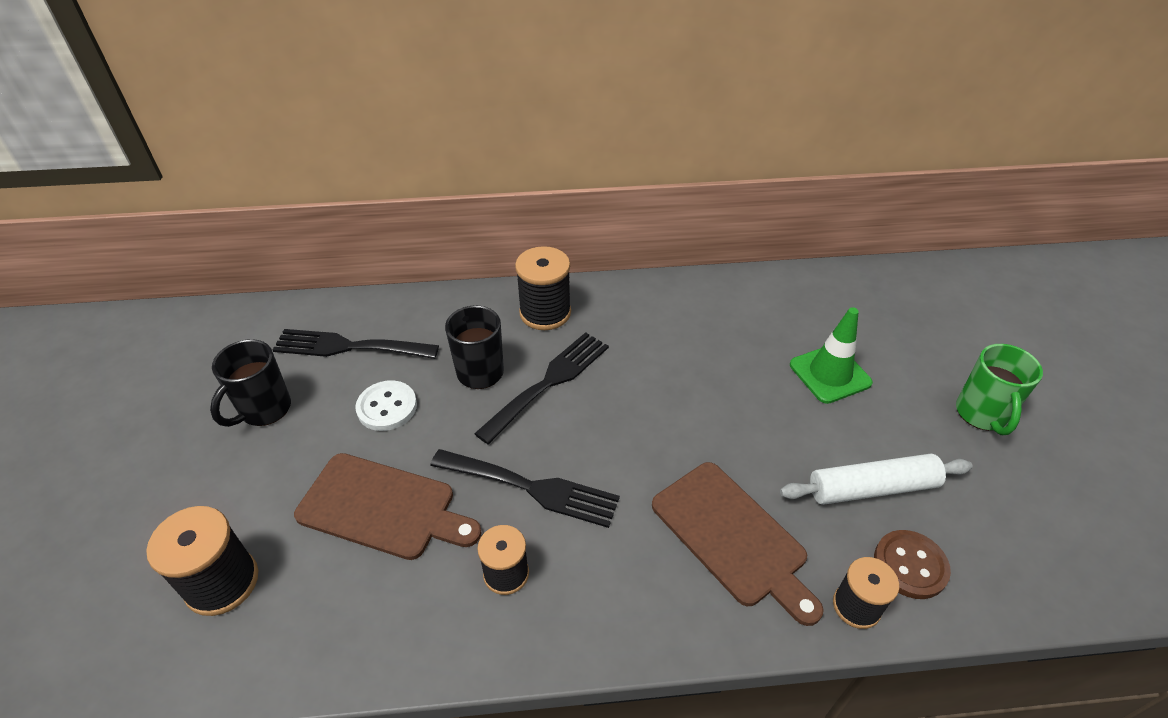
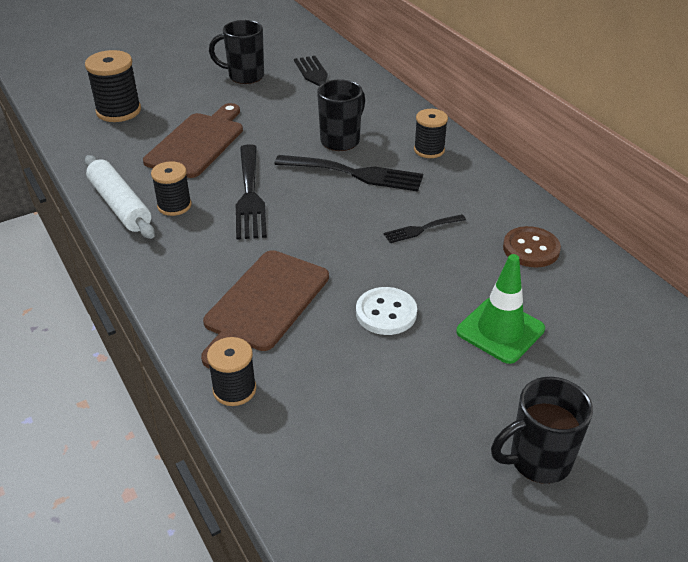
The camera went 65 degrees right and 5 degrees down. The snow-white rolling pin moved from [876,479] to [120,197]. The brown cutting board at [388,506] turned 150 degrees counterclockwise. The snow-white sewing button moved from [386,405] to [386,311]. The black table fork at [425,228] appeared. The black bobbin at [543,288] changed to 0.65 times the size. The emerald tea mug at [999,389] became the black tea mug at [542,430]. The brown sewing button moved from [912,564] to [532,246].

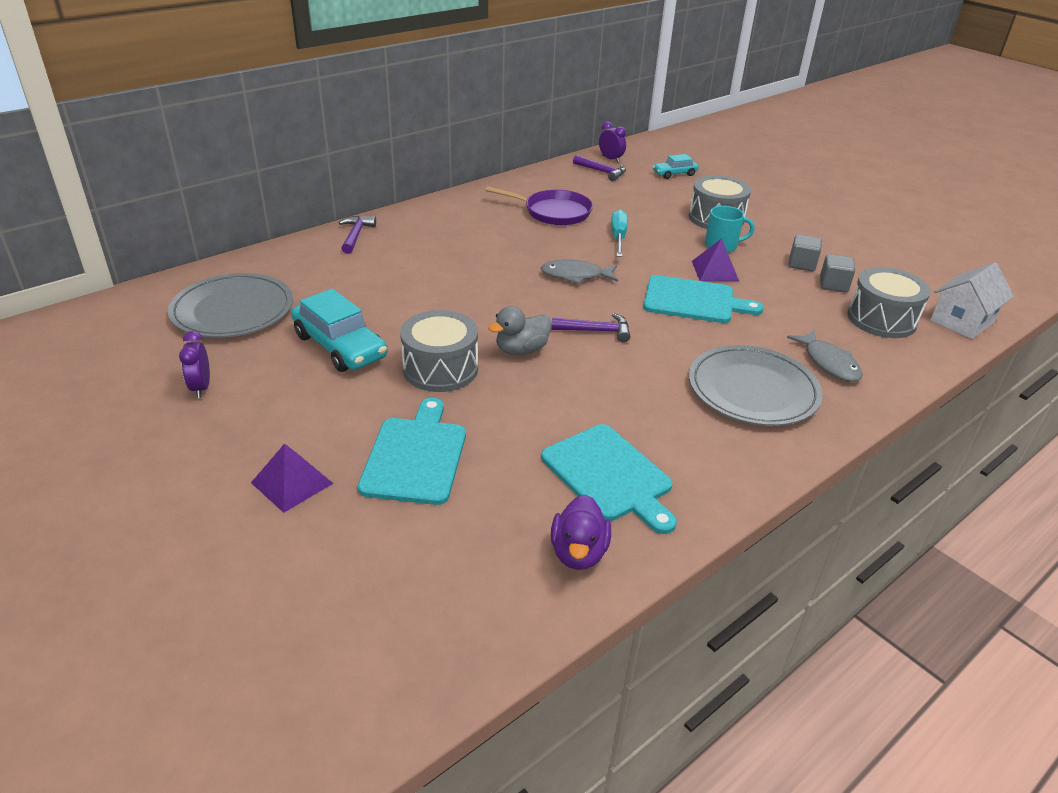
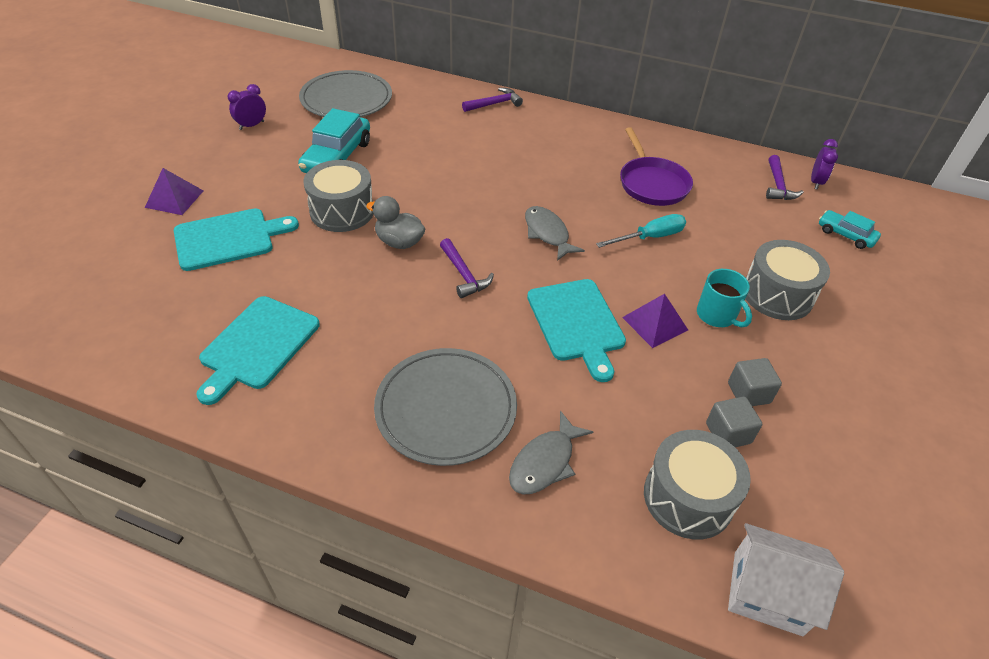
The camera went 60 degrees right and 10 degrees up. The royal purple duck at [581,532] disappeared.

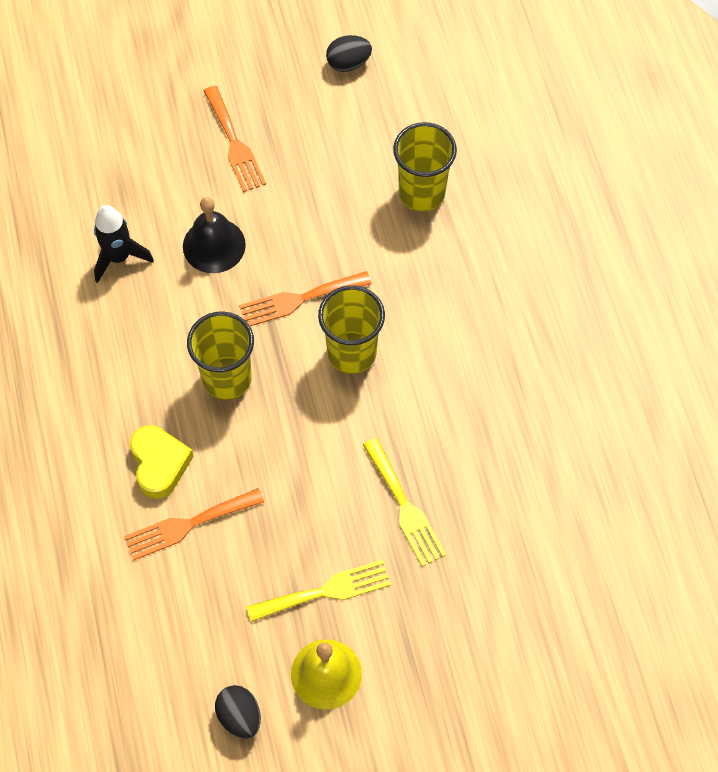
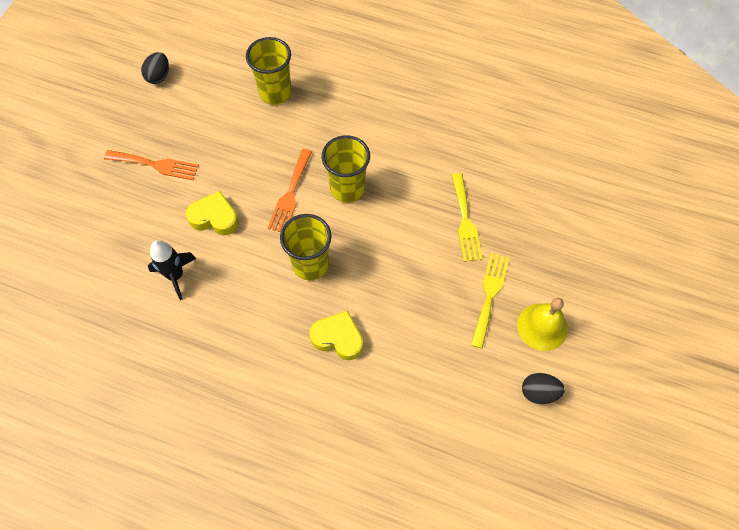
The camera went 55 degrees left and 0 degrees up. The black school bell at [214,235] was replaced by the yellow love heart at [212,213]. The yellow table fork at [404,502] turned 75 degrees clockwise. The orange table fork at [194,524] disappeared.

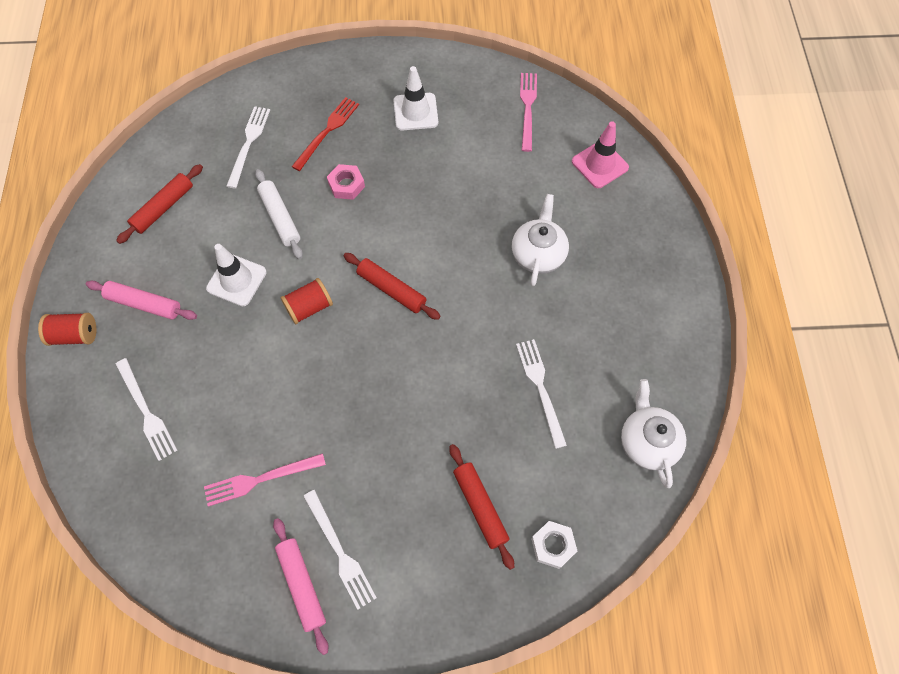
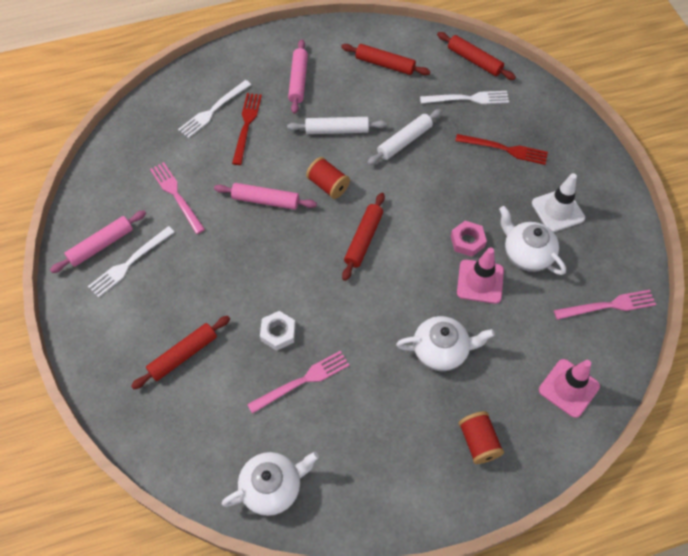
The camera went 75 degrees right and 5 degrees down. The rose-pink rolling pin at [265,196] appeared. The scarlet table fork at [247,129] appeared. The snow-white table fork at [541,394] became the rose-pink table fork at [298,382]. The snow-white hexagon nut moved from [554,545] to [278,331]. The snow-white safety cone at [236,275] was replaced by the snow-white rolling pin at [337,125]. The scarlet rolling pin at [476,56] appeared. The rose-pink hexagon nut moved from [346,182] to [469,239]. The rose-pink safety cone at [480,275] appeared. The scarlet bobbin moved from [67,329] to [481,437]. The snow-white tea pot at [532,240] appeared.

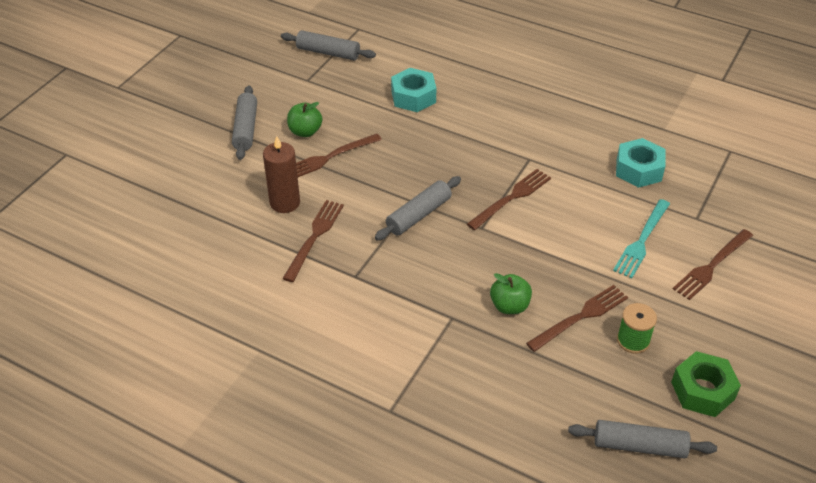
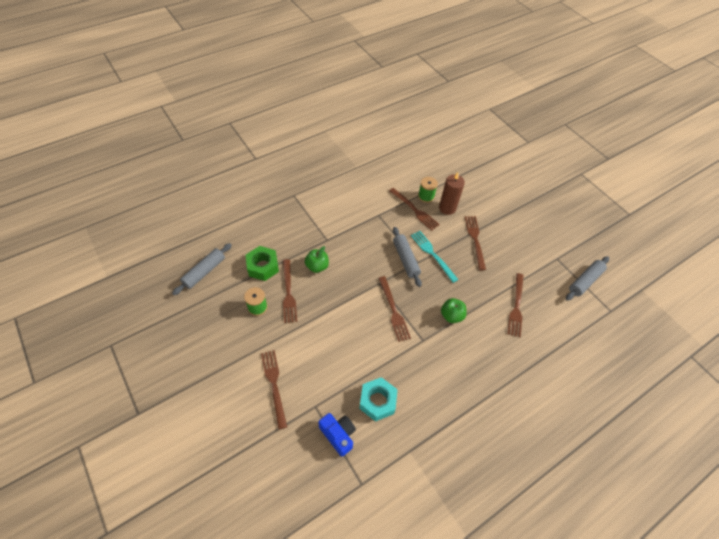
The camera went 115 degrees right and 10 degrees up. The emerald hexagon nut moved from [706,384] to [262,263]. The blue photo camera at [337,435] appeared. The aqua table fork moved from [641,238] to [435,257]. The emerald bobbin at [428,190] appeared. The emerald apple moved from [304,119] to [454,310]. The aqua hexagon nut at [413,90] was replaced by the brown table fork at [516,305]. The grey rolling pin at [244,123] disappeared.

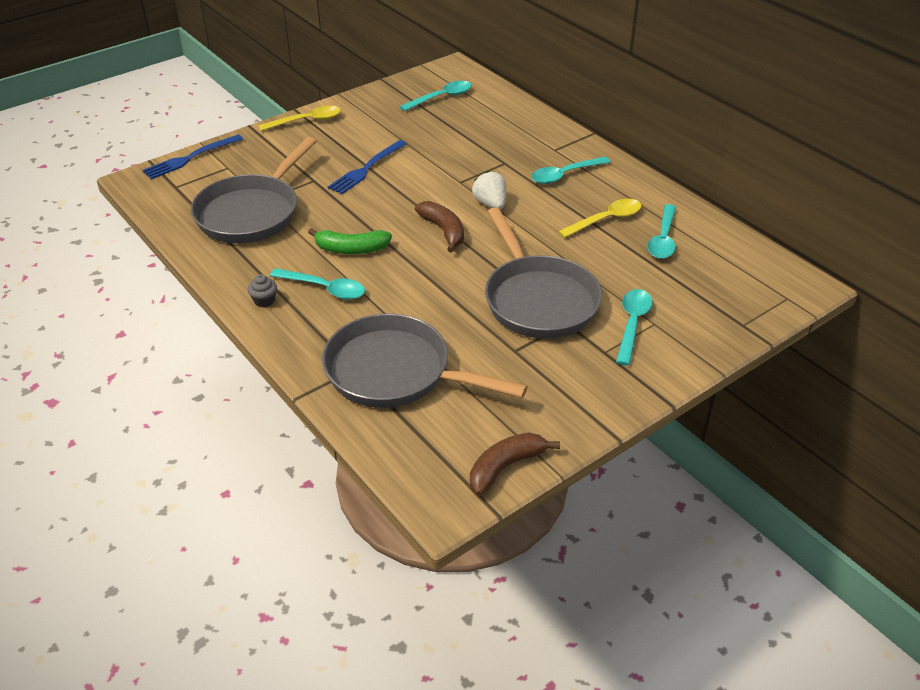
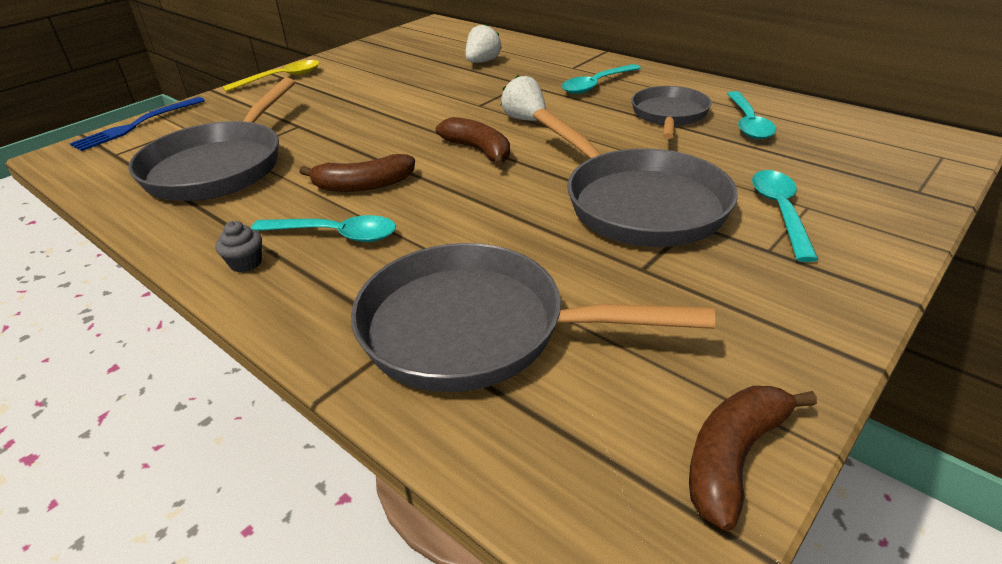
The camera went 10 degrees left and 5 degrees down. The emerald banana fruit at [350,241] became the brown banana fruit at [357,173]. The snow-white toy strawberry at [483,43] appeared. The yellow teaspoon at [599,218] was replaced by the grey frying pan at [671,112]. The blue table fork at [367,167] disappeared. The aqua teaspoon at [436,96] disappeared.

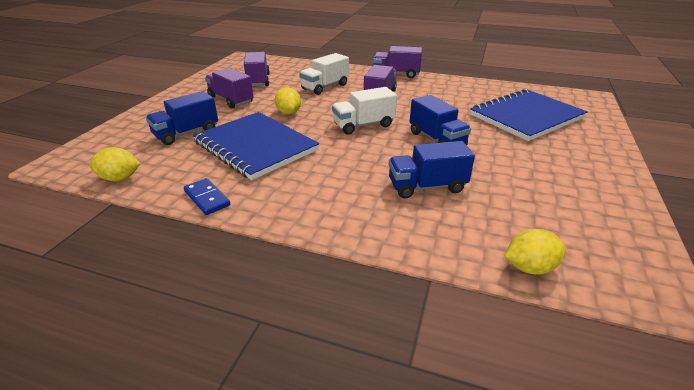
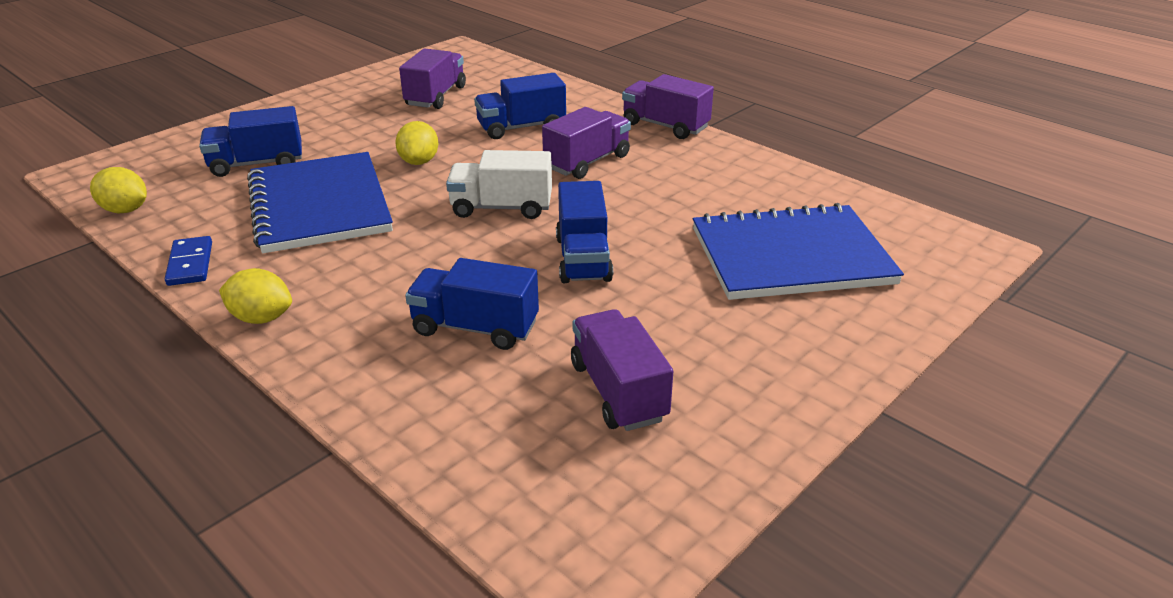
The camera went 25 degrees right and 0 degrees up. The yellow toy lemon moved from [535,252] to [255,296]. The snow-white truck at [324,74] became the blue truck at [520,106]. The royal purple truck moved from [229,88] to [622,370].

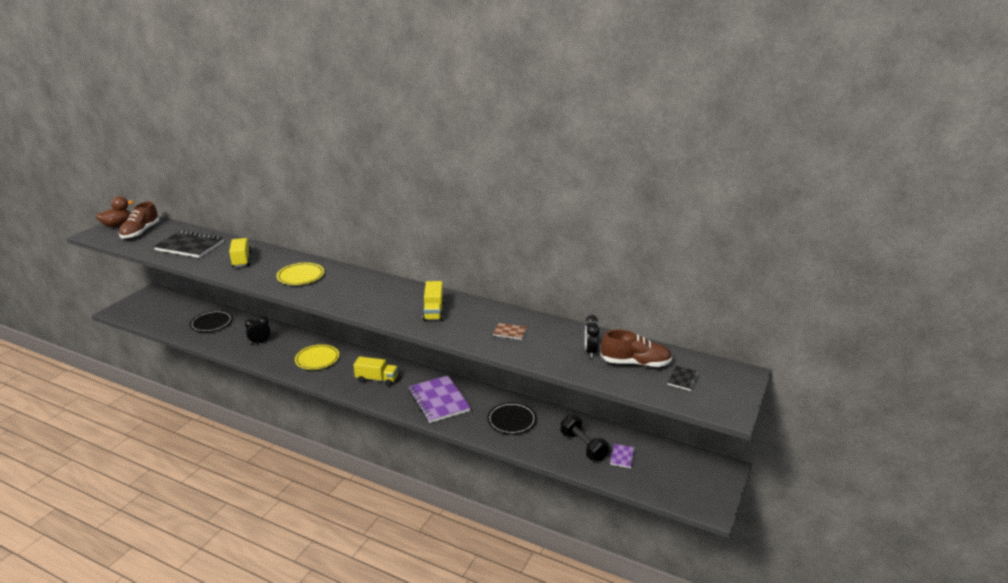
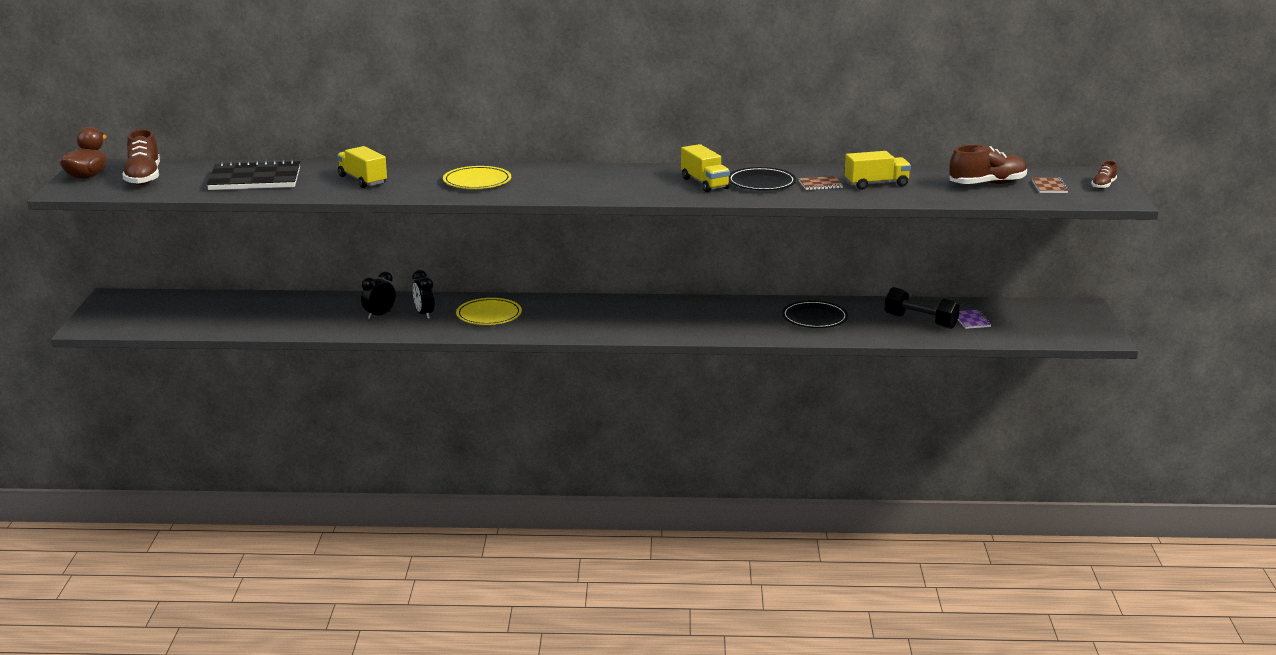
The camera went 25 degrees left and 5 degrees down. The black bedside clock moved from [592,336] to [424,294]. The black flat dish moved from [211,321] to [762,178]. The yellow truck moved from [376,371] to [878,170]. The black notepad at [683,378] became the brown notepad at [1050,185]. The brown sneaker at [1104,175] appeared. The royal purple notepad at [440,399] disappeared.

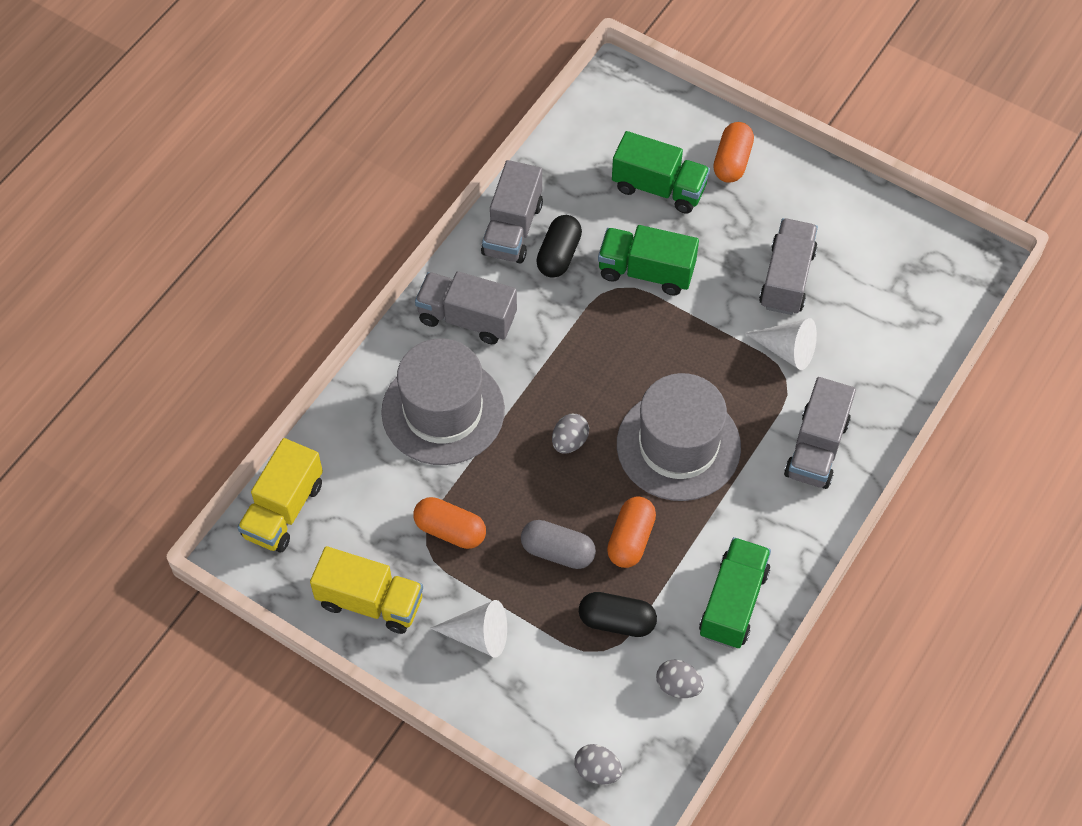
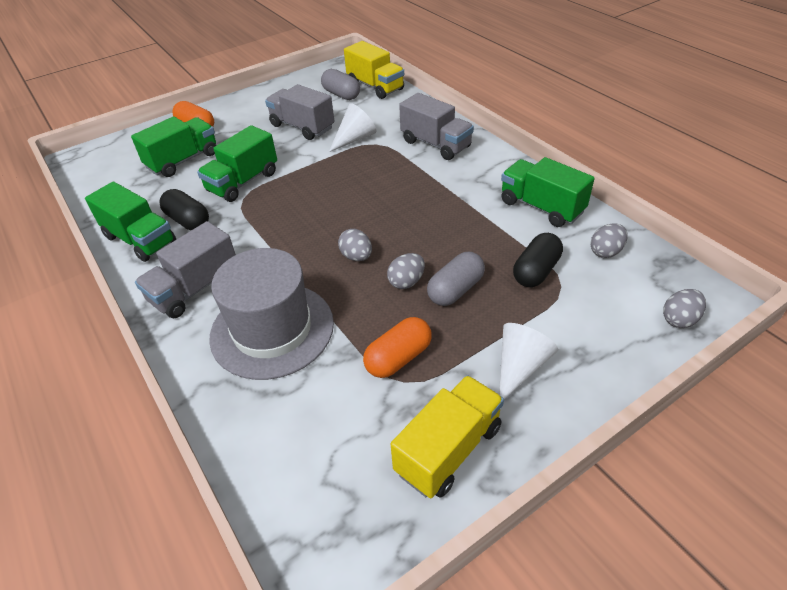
The camera went 65 degrees left and 15 degrees down. The grey truck at [512,211] became the emerald truck at [130,222]. The grey pill at [340,84] appeared. The yellow truck moved from [280,495] to [374,70]. The grey egg shape at [406,271] appeared. The orange pill at [631,532] disappeared. The grey hat at [679,437] disappeared.

